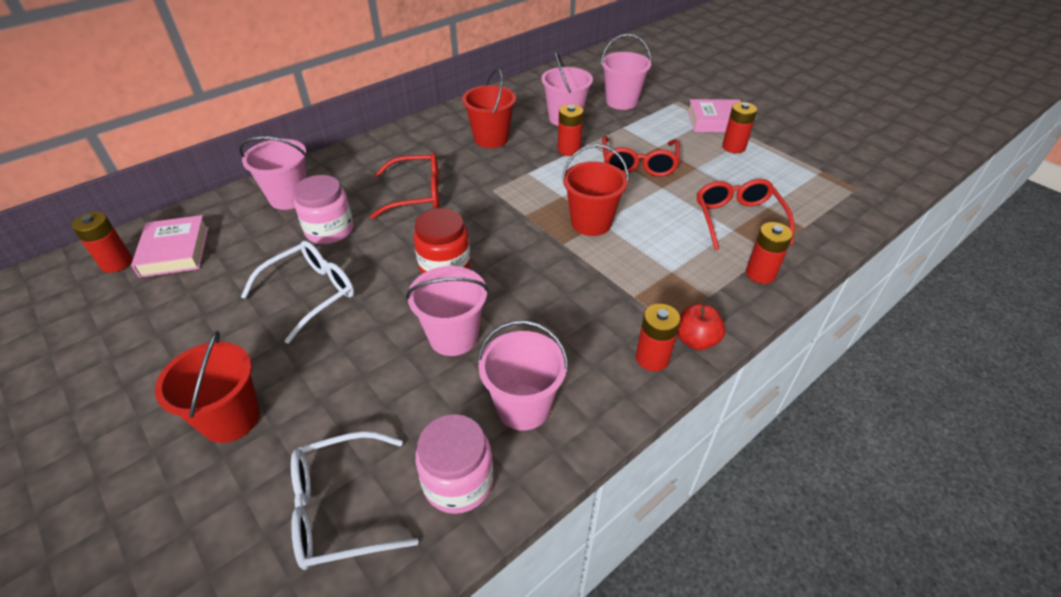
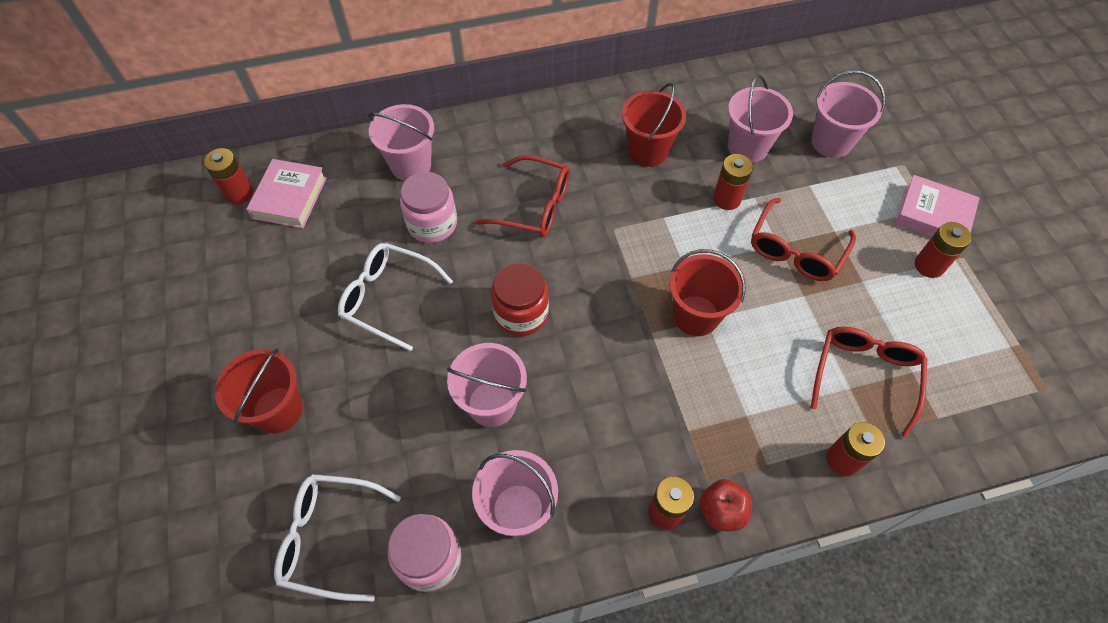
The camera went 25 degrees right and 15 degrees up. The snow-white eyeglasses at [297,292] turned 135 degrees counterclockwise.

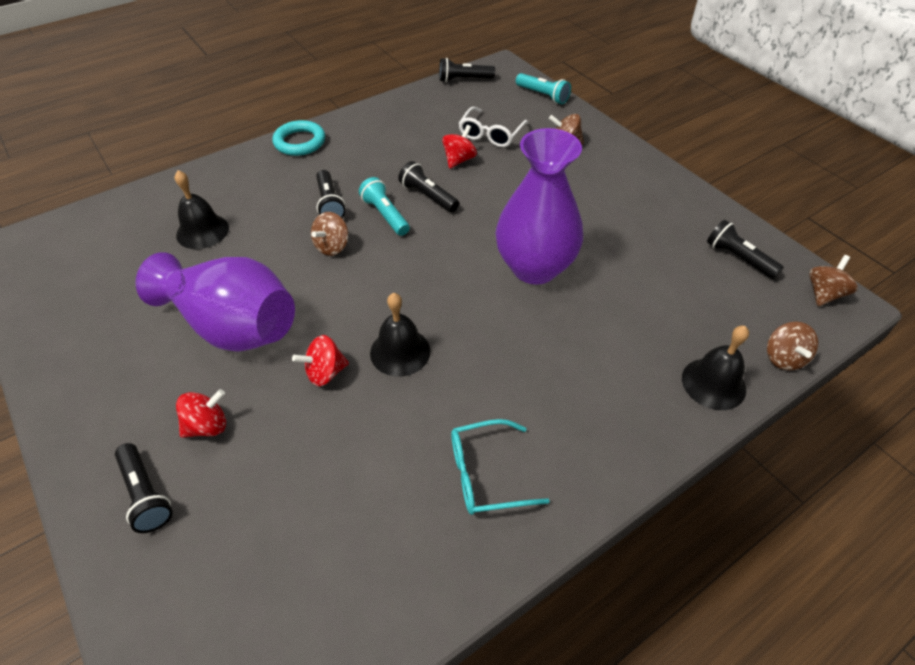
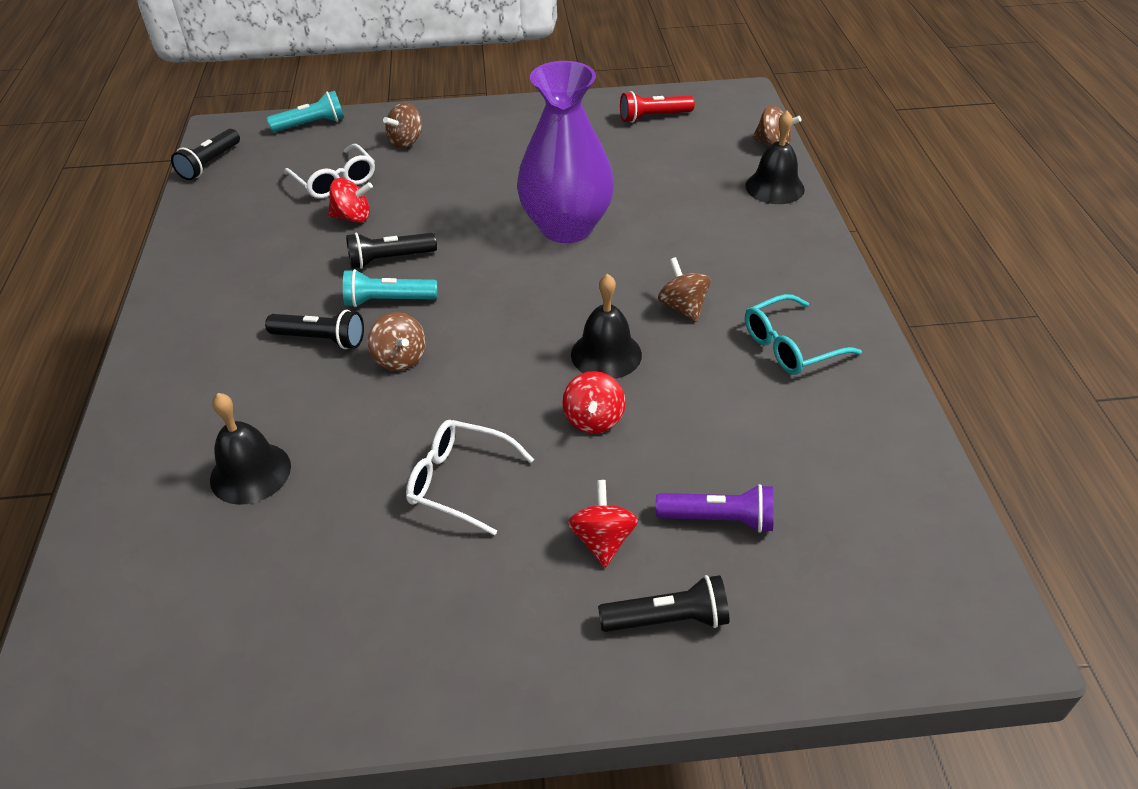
The camera went 60 degrees left and 5 degrees down. The scarlet whirligig at [459,147] turned 120 degrees clockwise. The royal purple tall vase at [215,302] was replaced by the snow-white eyeglasses at [470,478]. The black torch at [745,249] became the scarlet torch at [657,107]. The royal purple torch at [715,508] appeared. The brown whirligig moved from [833,280] to [684,289]. The aqua eyeglasses at [500,467] turned 45 degrees clockwise. The aqua ring at [298,138] disappeared.

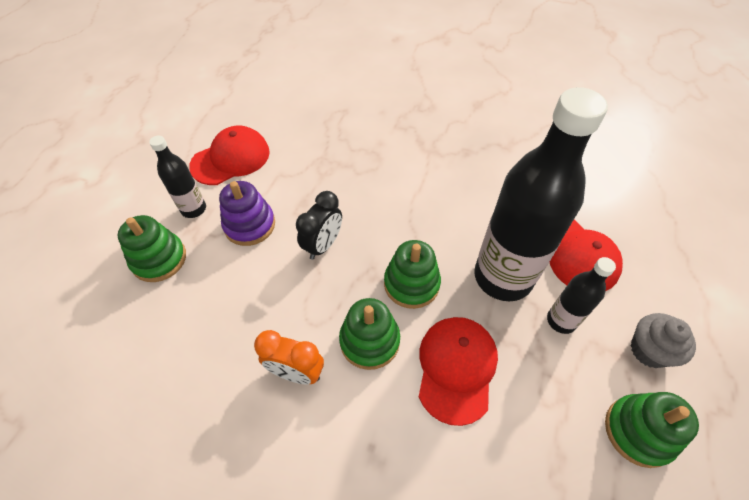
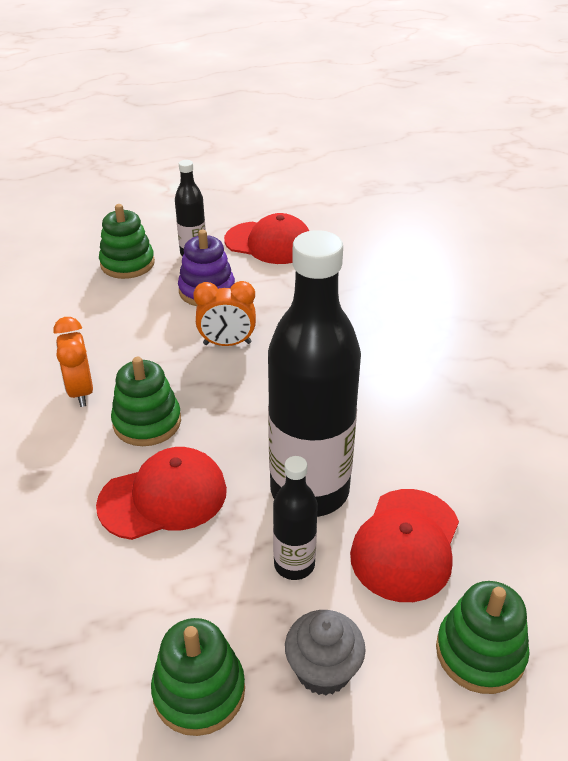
The camera went 55 degrees right and 15 degrees down. The black bedside clock at [319,225] became the orange bedside clock at [224,313]. The emerald ring stacker moved from [412,274] to [483,637].

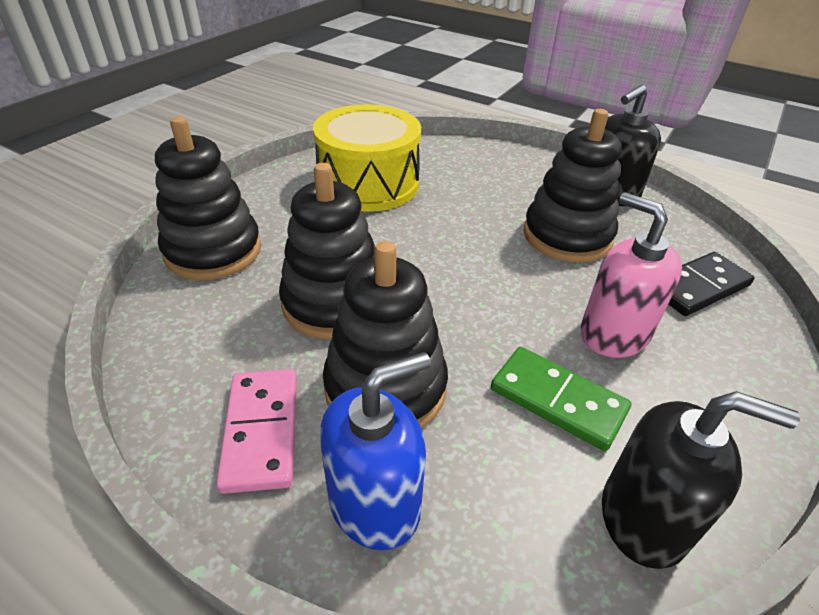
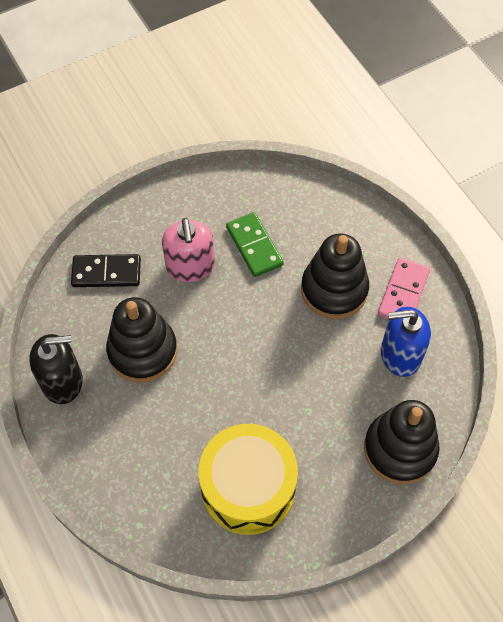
The camera went 150 degrees left and 20 degrees up. The blue soap pump moved from [375,451] to [406,342]. The black ring stacker at [327,251] disappeared. The black soap pump at [701,480] disappeared.

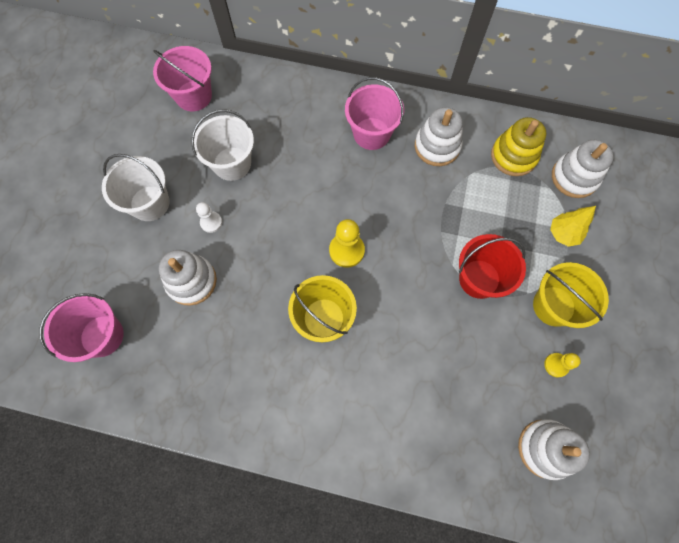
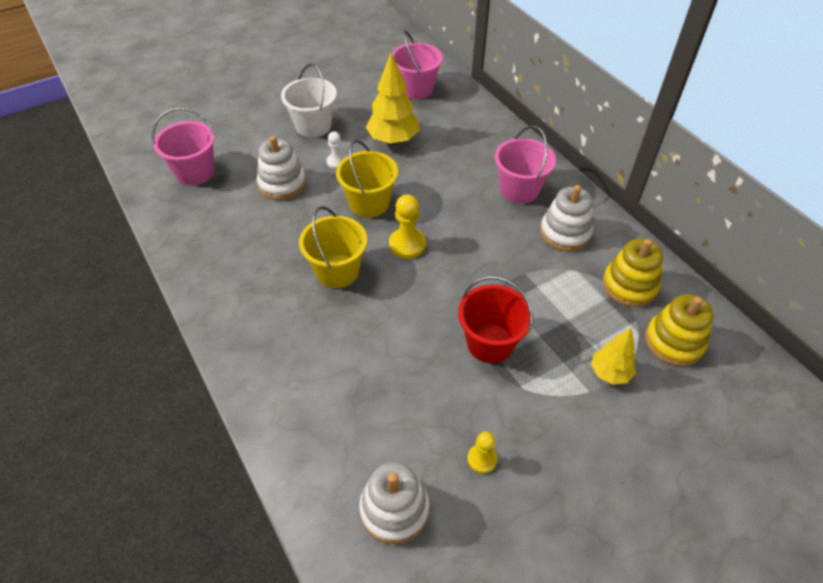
The camera went 45 degrees right and 20 degrees down. The yellow sand bucket moved from [571,295] to [367,179]. The snow-white sand bucket at [222,145] was replaced by the yellow toy tree at [393,99]. The snow-white ring stacker at [583,169] became the yellow ring stacker at [679,330].

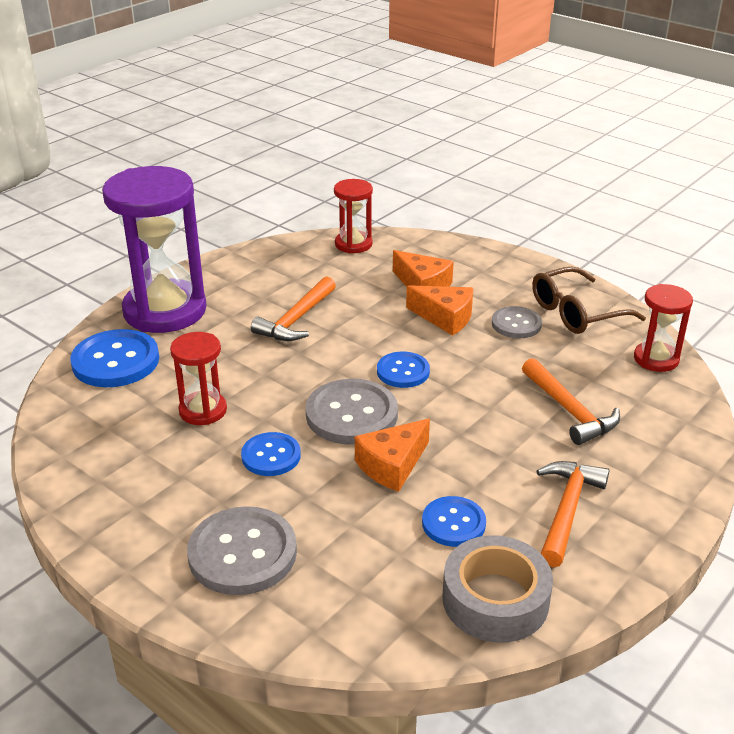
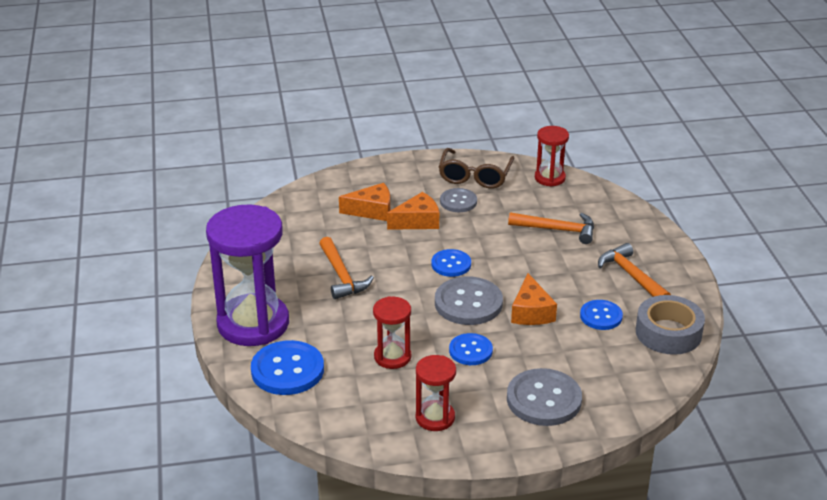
The camera went 50 degrees left and 0 degrees up. The scarlet sandglass moved from [353,216] to [436,393].

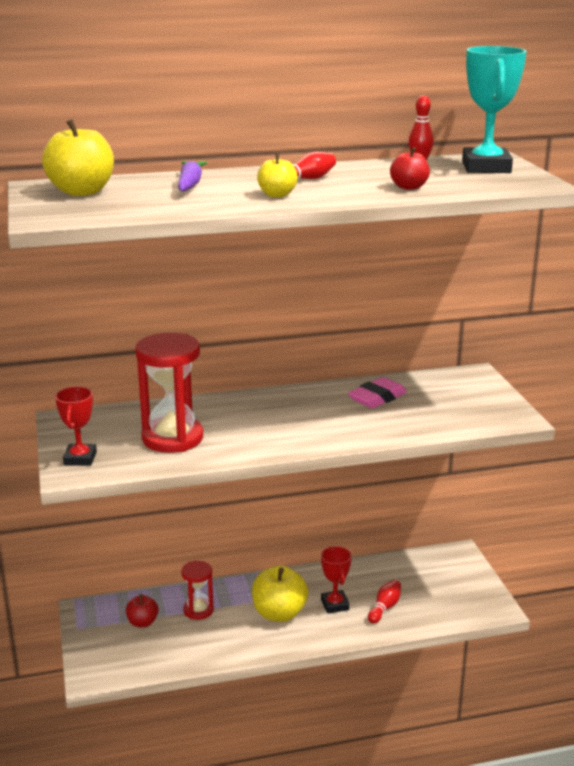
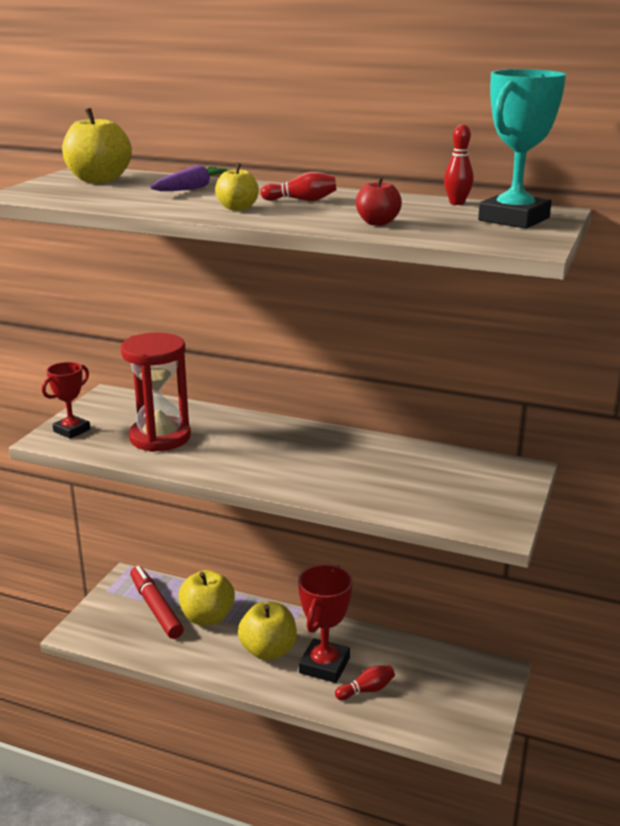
The camera went 35 degrees right and 0 degrees up. The scarlet apple at [142,610] was replaced by the scarlet felt pen at [157,602]. The scarlet sandglass at [197,590] was replaced by the yellow apple at [206,597]. The scarlet trophy at [336,580] changed to 1.61 times the size. The rose-pink eraser at [377,392] disappeared.

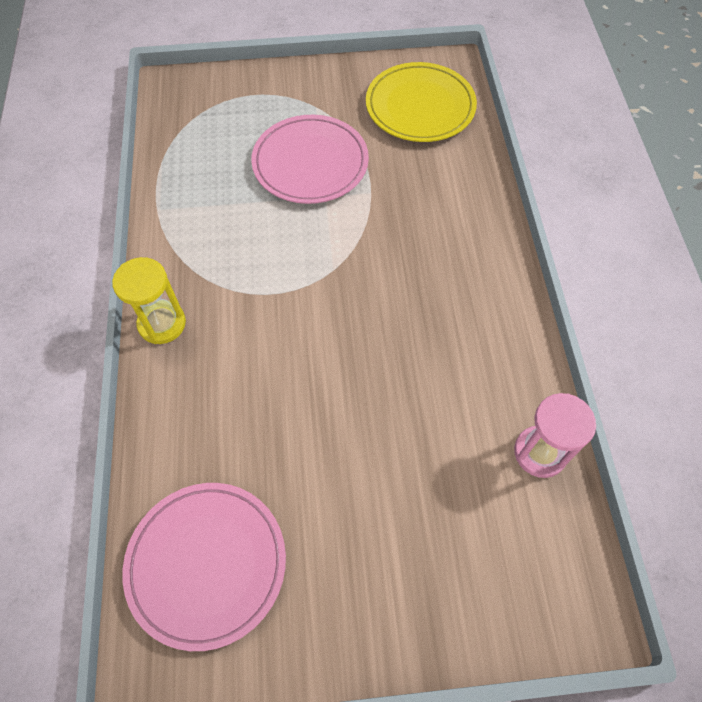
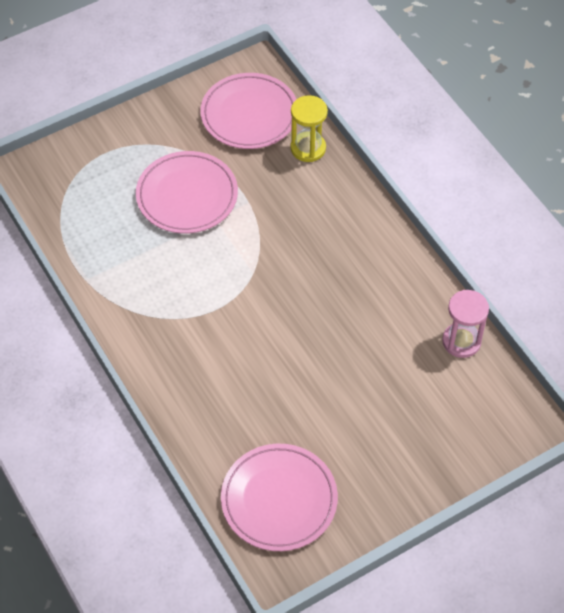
The camera went 25 degrees left and 5 degrees down. The yellow flat dish at [421,102] became the rose-pink flat dish at [248,111]. The yellow sandglass moved from [149,300] to [309,128].

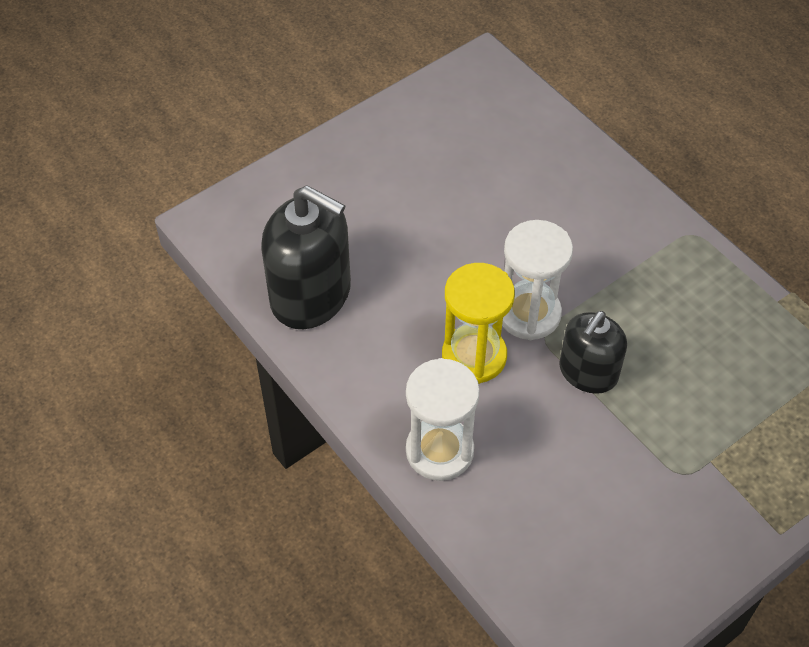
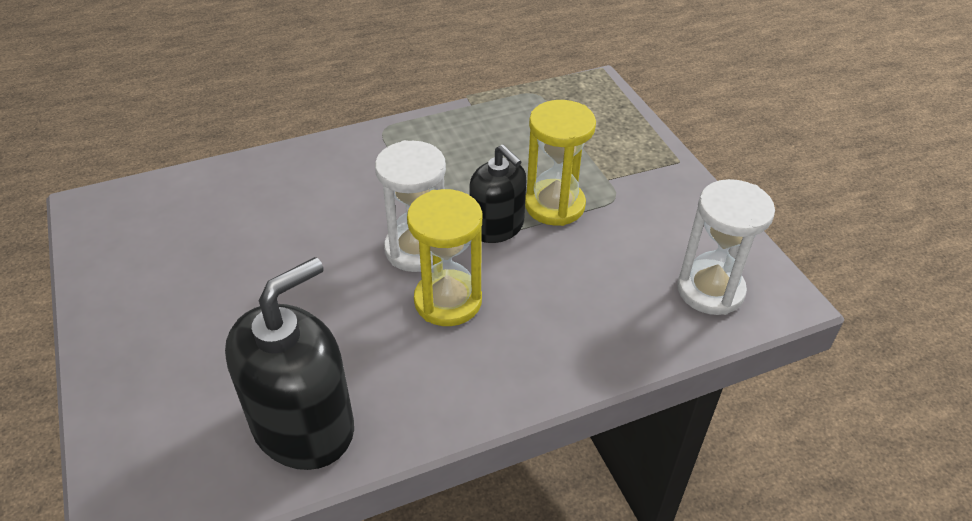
The camera went 75 degrees left and 10 degrees down. The yellow sandglass at [560,163] appeared. The snow-white sandglass moved from [443,419] to [726,247].

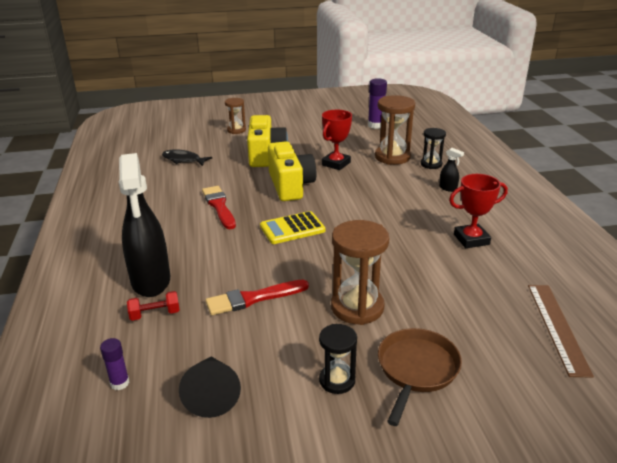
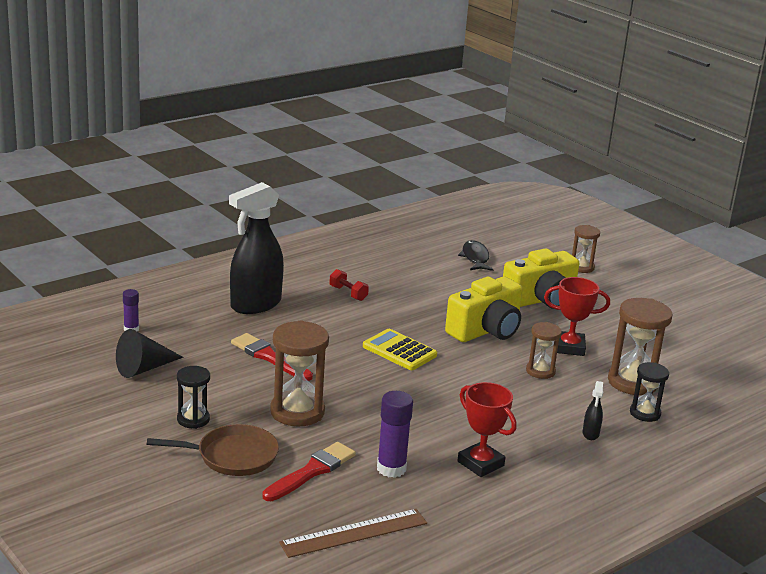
The camera went 60 degrees right and 5 degrees down. The scarlet paintbrush moved from [219,207] to [309,471]. The scarlet dumbbell moved from [153,306] to [349,285]. The royal purple glue stick moved from [377,103] to [395,434]. The brown sandglass at [544,350] appeared.

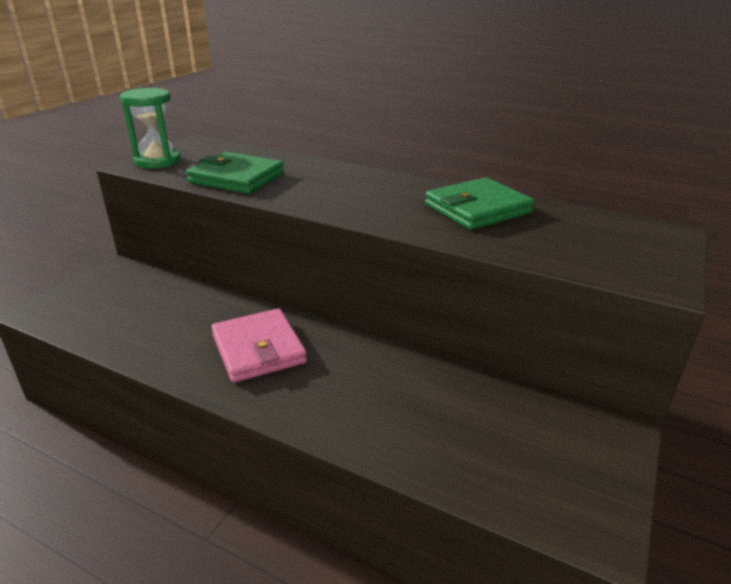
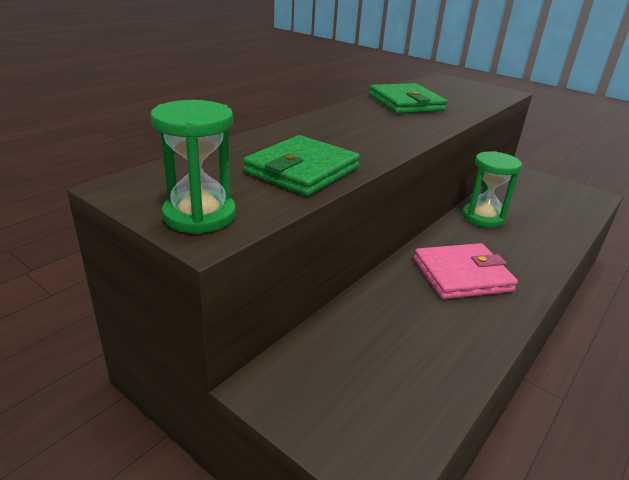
The camera went 80 degrees left and 0 degrees up. The emerald sandglass at [492,189] appeared.

